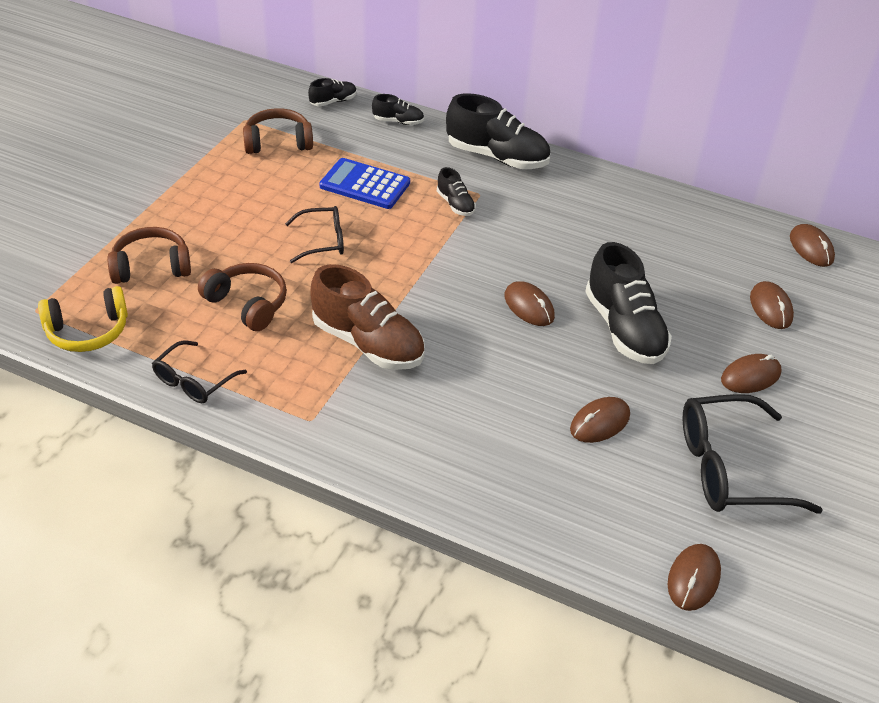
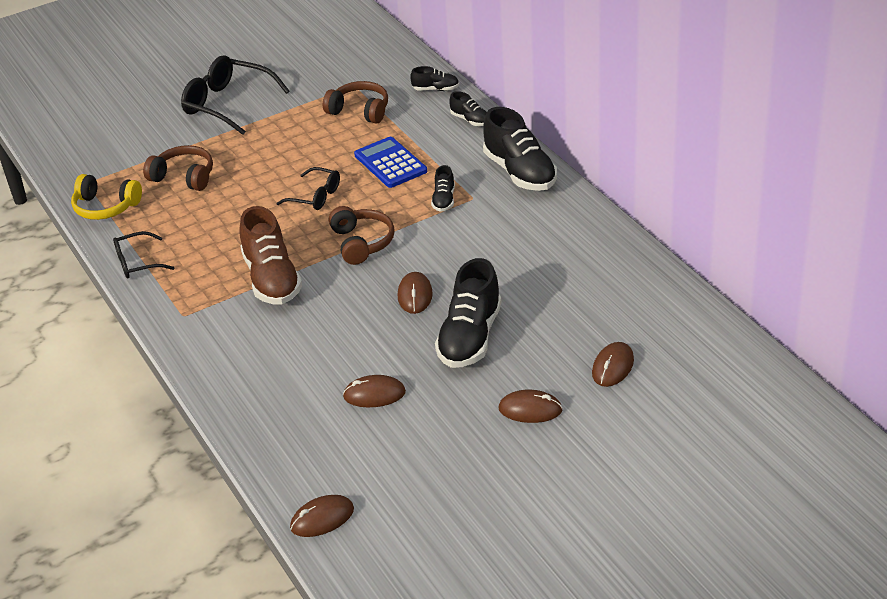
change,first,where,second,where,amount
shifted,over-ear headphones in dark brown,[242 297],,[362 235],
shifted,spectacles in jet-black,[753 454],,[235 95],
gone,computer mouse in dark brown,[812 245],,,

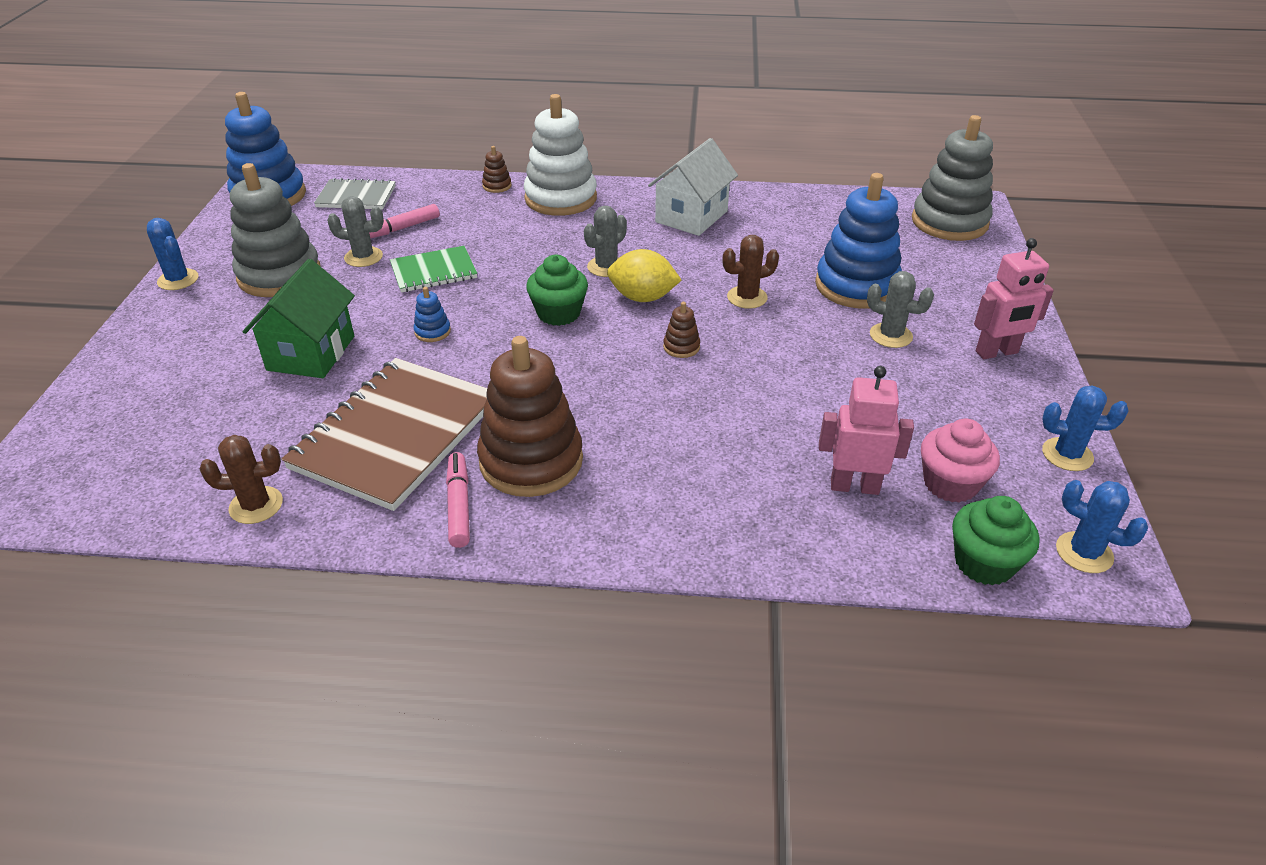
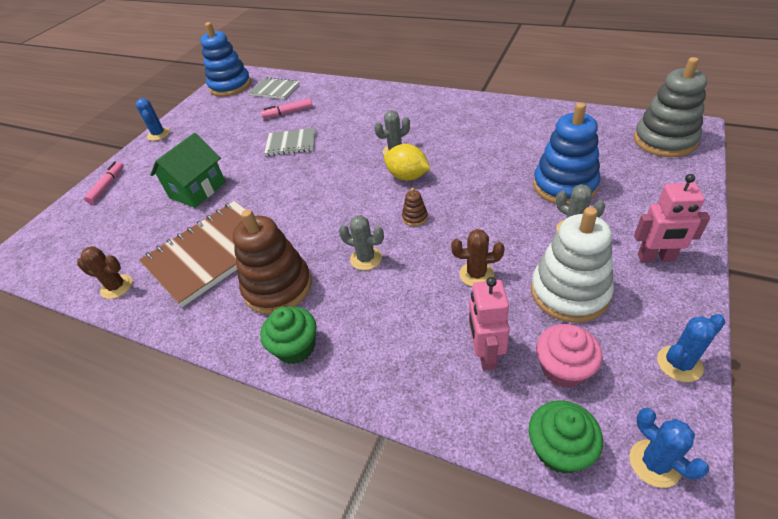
change,first,where,second,where,amount
gone,stacking toy in grey,[275 230],,,
shifted,cactus in grey,[355 231],,[361 242],
repainted,notepad in green,[433 269],notepad in grey,[290 142],
gone,stacking toy in blue,[432 314],,,
shifted,marker pen in rosy,[458 500],,[104 183],
gone,stacking toy in dark brown,[497 169],,,
shifted,stacking toy in pure white,[560 155],,[572 265],
shifted,fairy cake in green,[557 290],,[288 335],
gone,cottage in pure white,[693 187],,,
shifted,cactus in dark brown,[751 272],,[478 258],
rotated,robot figure in rosy,[866 430],,[489 323],120 degrees counterclockwise
rotated,cactus in blue,[1085 428],,[691 348],60 degrees counterclockwise

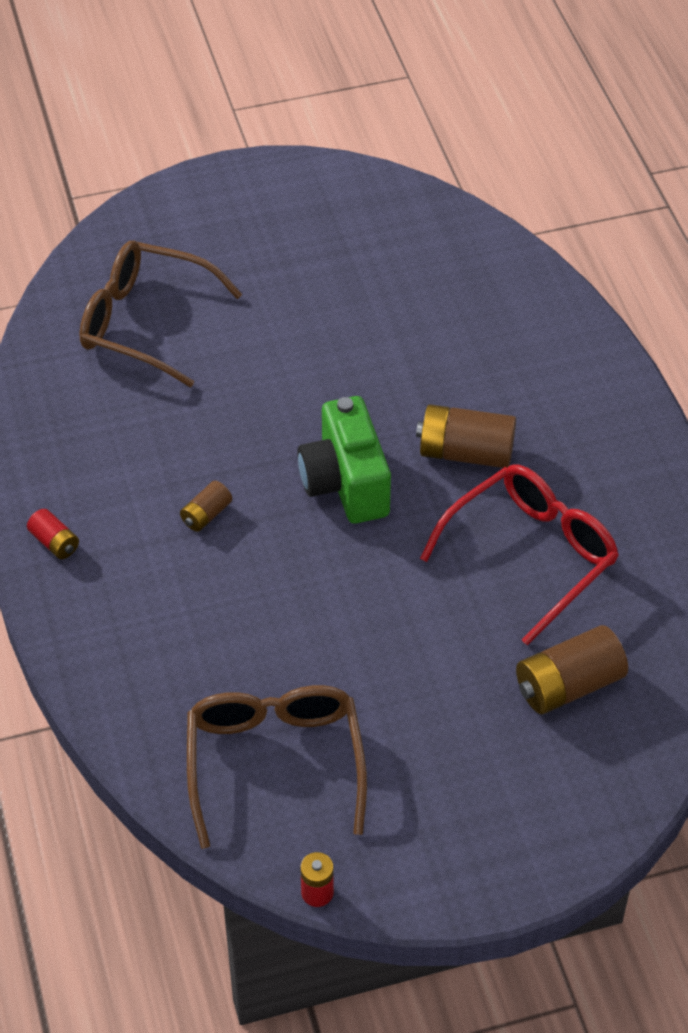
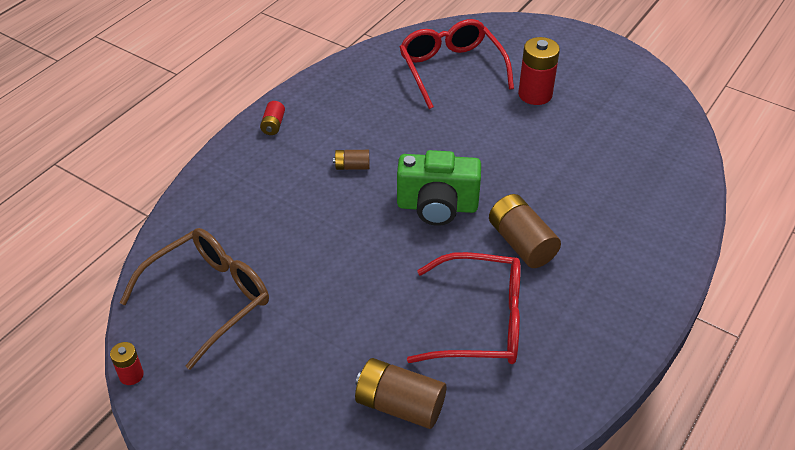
change,first,where,second,where,amount
repainted,spectacles in dark brown,[161 314],spectacles in crimson,[457 64],
rotated,camera in green,[344 459],,[439 188],120 degrees counterclockwise
new,,,power cell in crimson,[539 71],

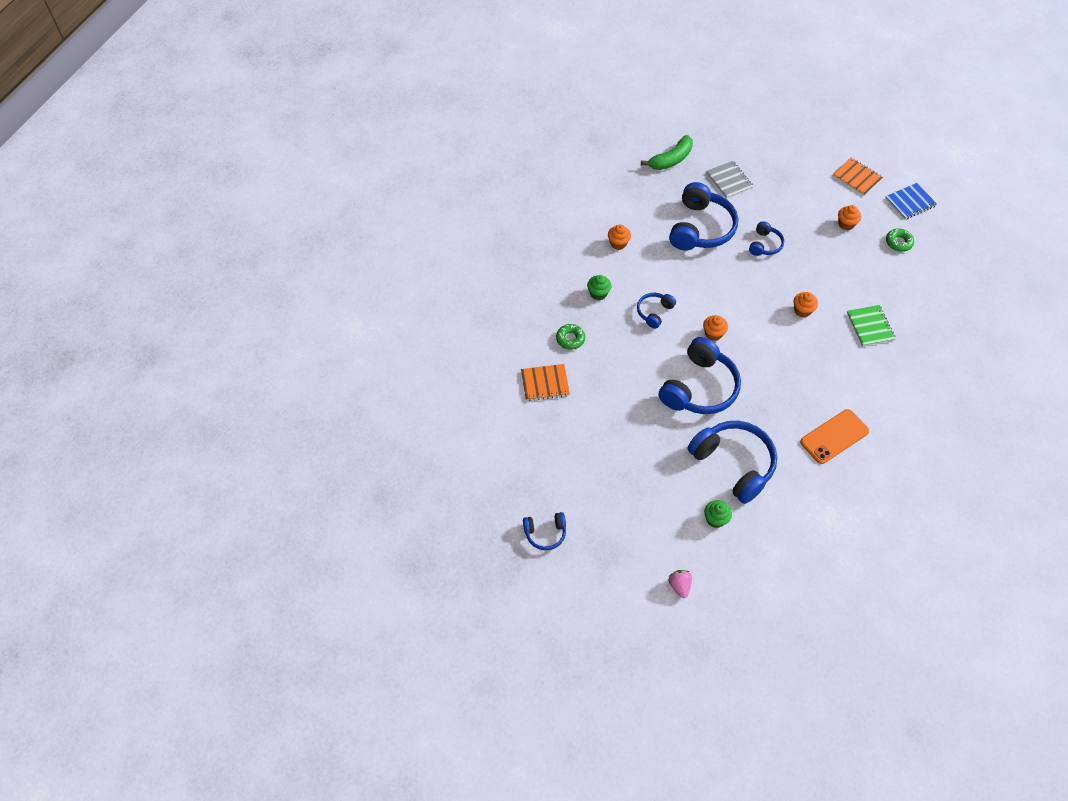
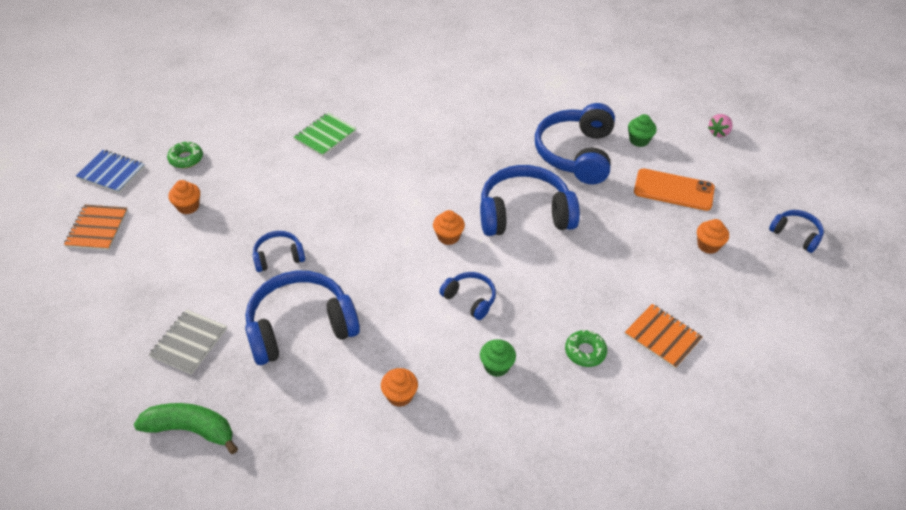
change,first,where,second,where,amount
rotated,over-ear headphones in blue,[656 311],,[467 296],135 degrees counterclockwise
shifted,fairy cake in orange,[805 304],,[713 236],
shifted,mobile phone in orange,[834 436],,[674 189],

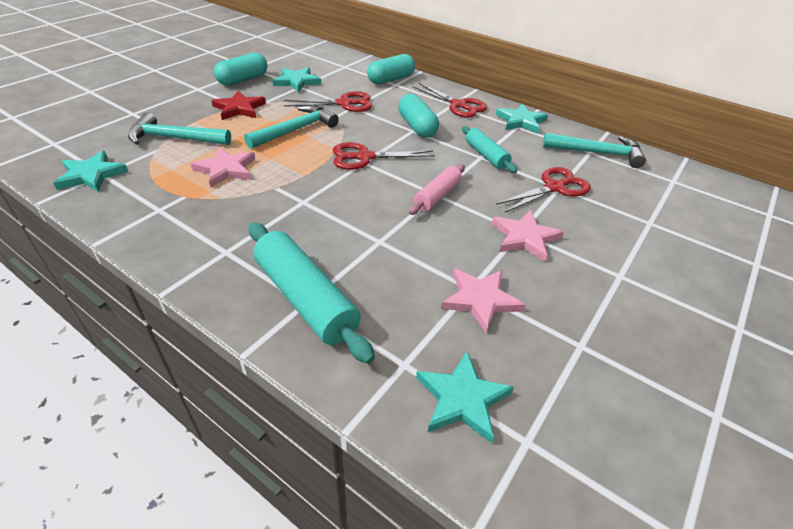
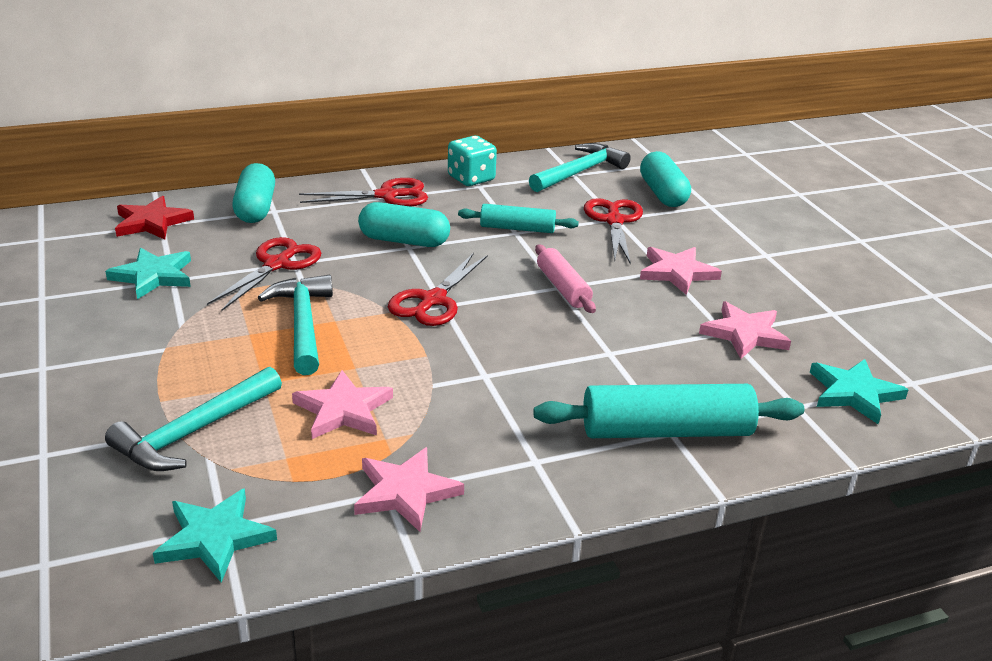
change,first,where,second,where,amount
shifted,star in crimson,[238 105],,[154 218],
shifted,pill shape in turquoise,[240 69],,[665 179],
swapped,star in turquoise,[522 119],game die in turquoise,[472 161],
new,,,star in rosy,[409 489],

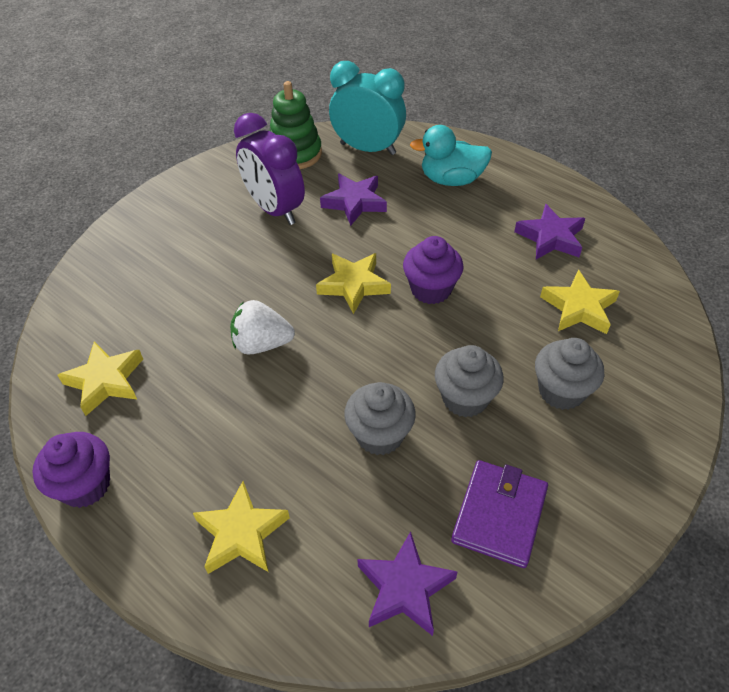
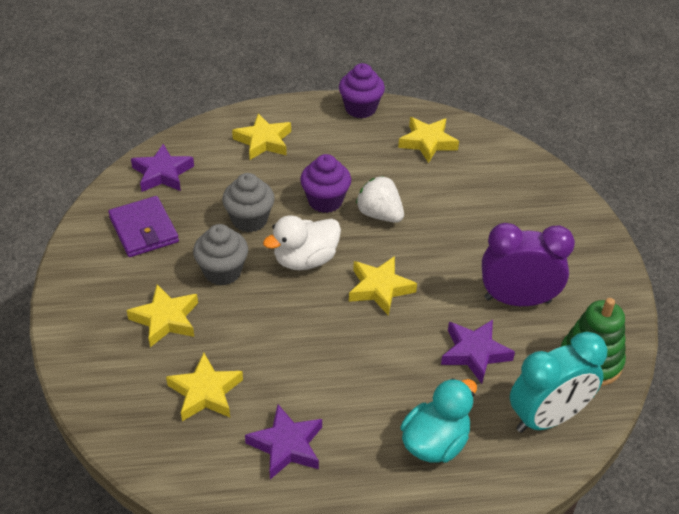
change,first,where,second,where,amount
rotated,berry in pure white,[262 327],,[380 199],90 degrees counterclockwise
shifted,fairy cake in purple,[433 270],,[325 183],
swapped,fairy cake in grey,[569 374],star in golden,[162 315],
new,,,toy duck in pure white,[302 242],

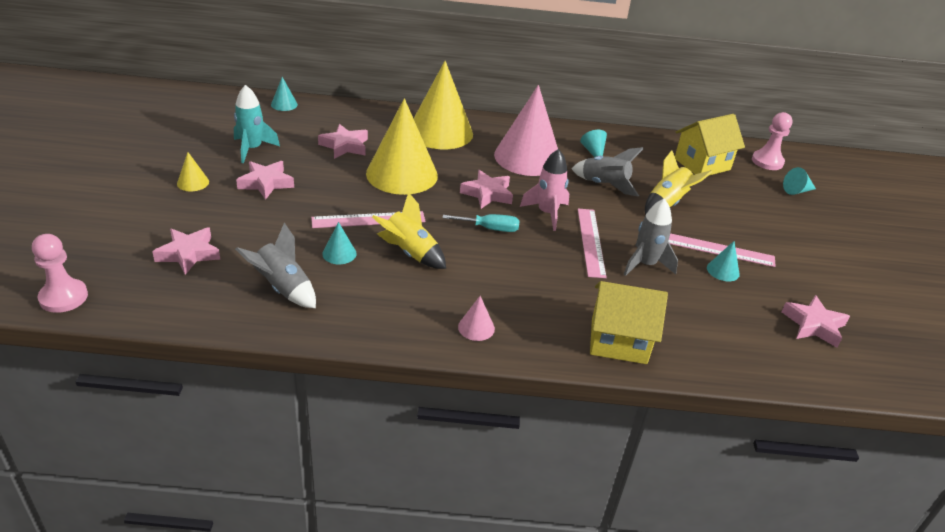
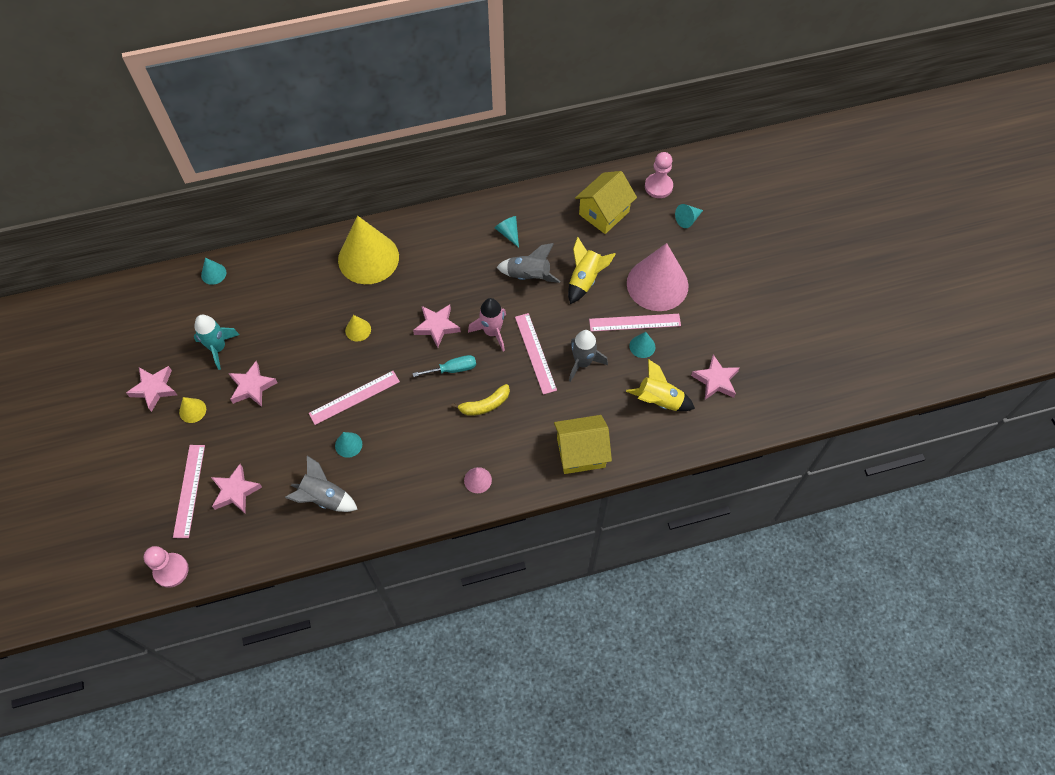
change,first,where,second,where,amount
shifted,star in rosy,[343 141],,[151 389],
scaled,solid cone in golden,[402 146],,[358 328],x0.41
shifted,spaceship in golden,[409 230],,[660 385],
shifted,solid cone in rosy,[526 130],,[658 277],
new,,,measuring stick in rosy,[189 491],
new,,,banana fruit in golden,[480 400],

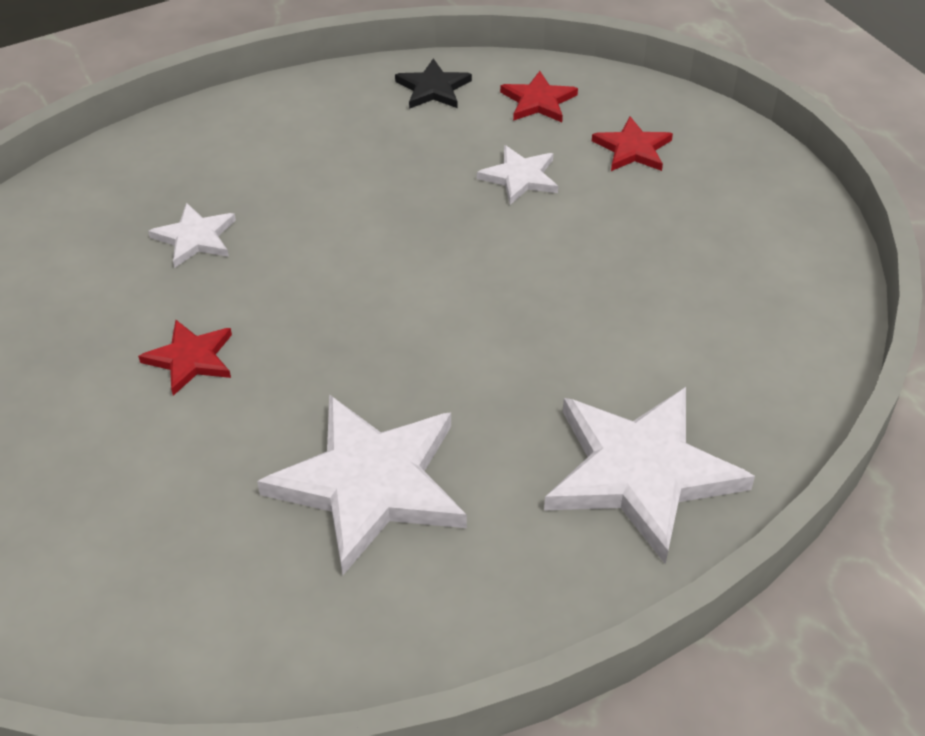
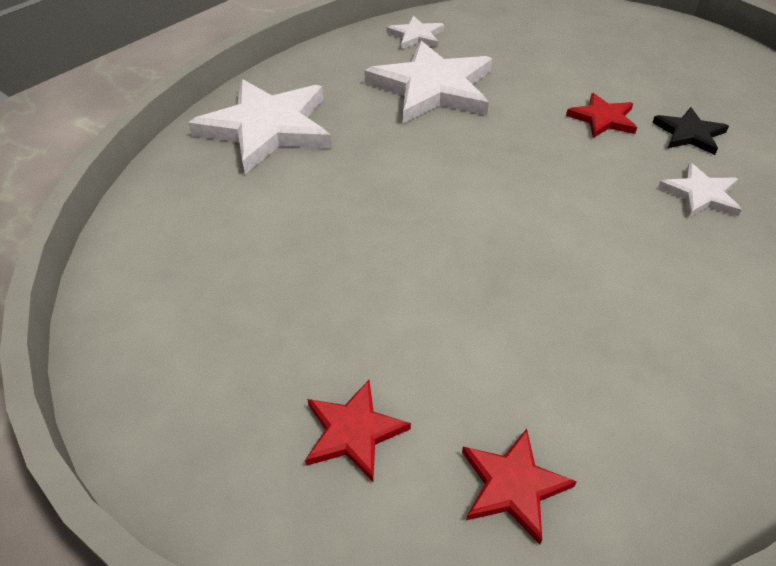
change,first,where,second,where,amount
shifted,star in jet-black,[433 83],,[690 131],
shifted,star in pure white,[517 175],,[415 32],

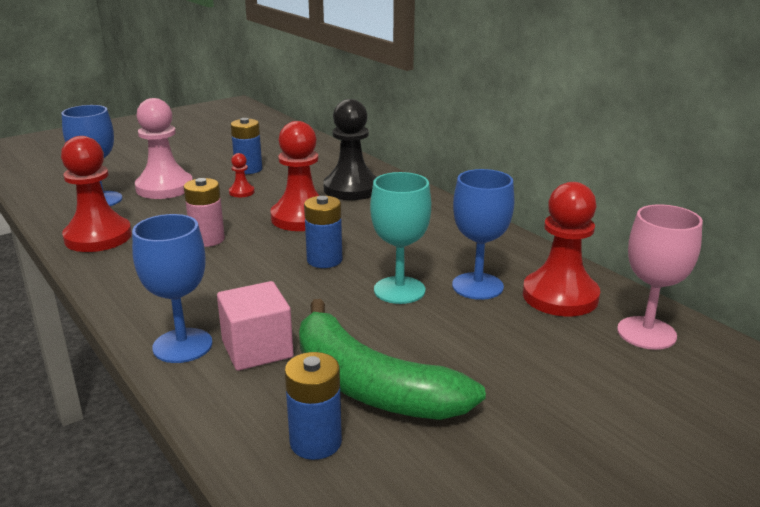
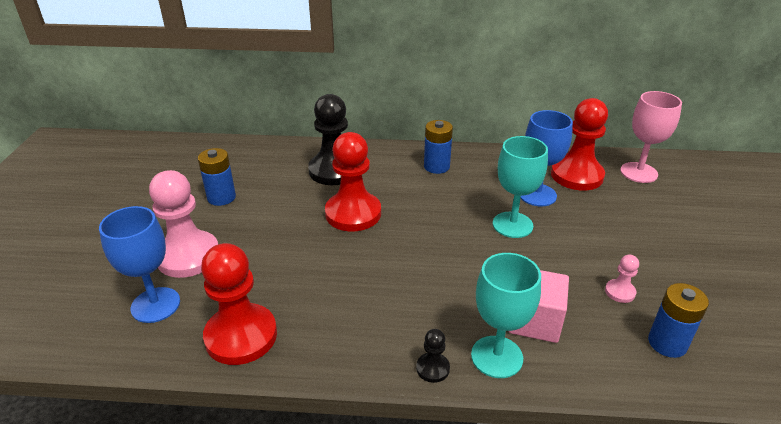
change,first,where,second,where,amount
repainted,wine glass in blue,[172 288],wine glass in turquoise,[506 315],
gone,power cell in rosy,[204 212],,,
gone,pawn in crimson,[242 175],,,
swapped,banana fruit in green,[392 359],pawn in rosy,[622 278],
shifted,power cell in blue,[323 232],,[438 147],
new,,,pawn in jet-black,[433 356],

